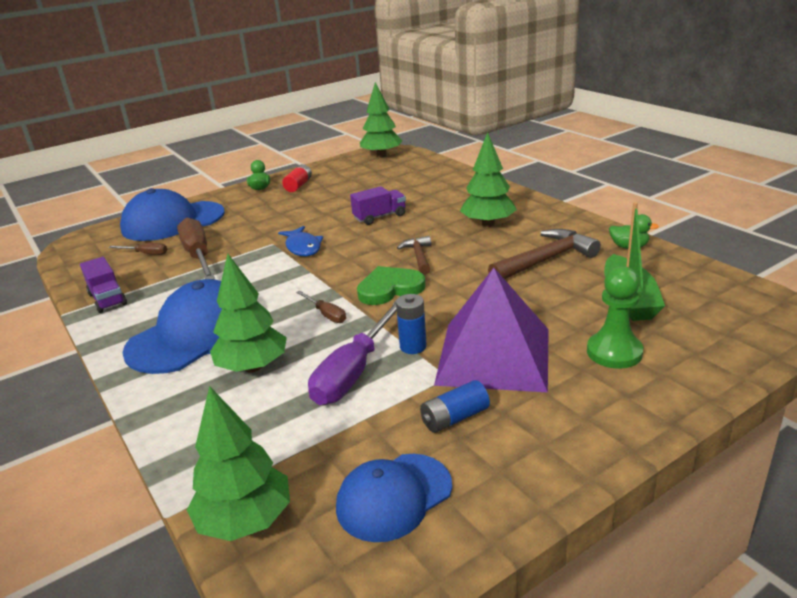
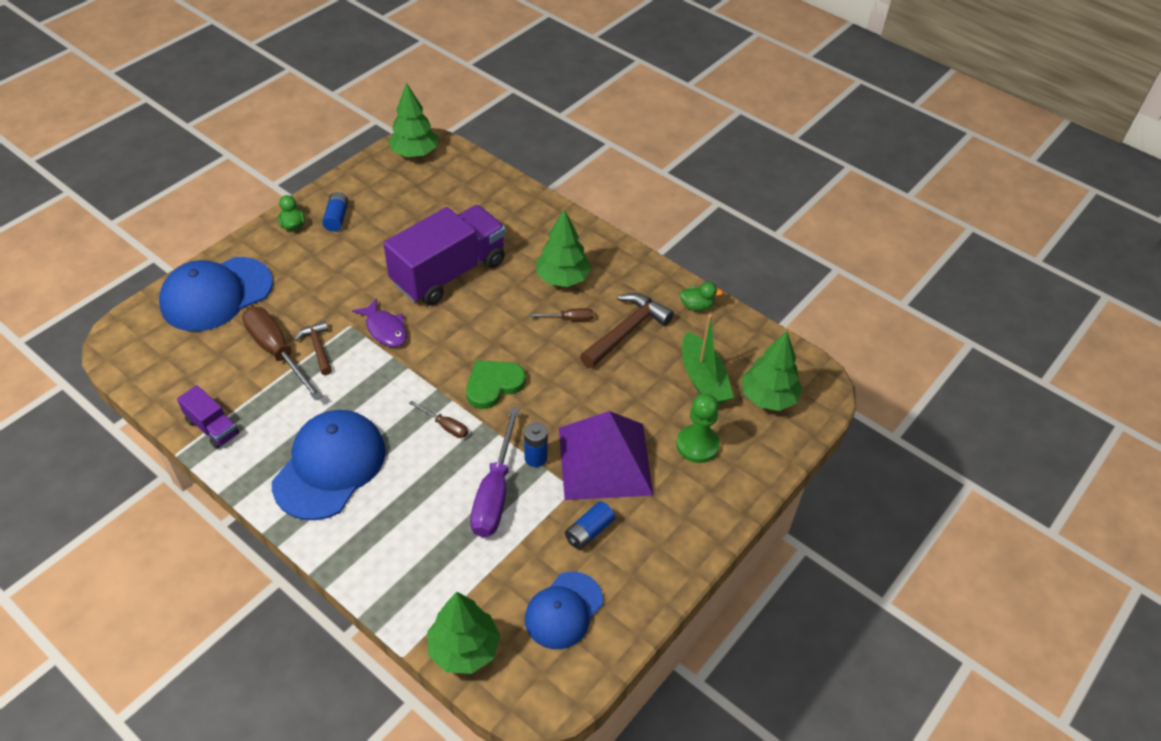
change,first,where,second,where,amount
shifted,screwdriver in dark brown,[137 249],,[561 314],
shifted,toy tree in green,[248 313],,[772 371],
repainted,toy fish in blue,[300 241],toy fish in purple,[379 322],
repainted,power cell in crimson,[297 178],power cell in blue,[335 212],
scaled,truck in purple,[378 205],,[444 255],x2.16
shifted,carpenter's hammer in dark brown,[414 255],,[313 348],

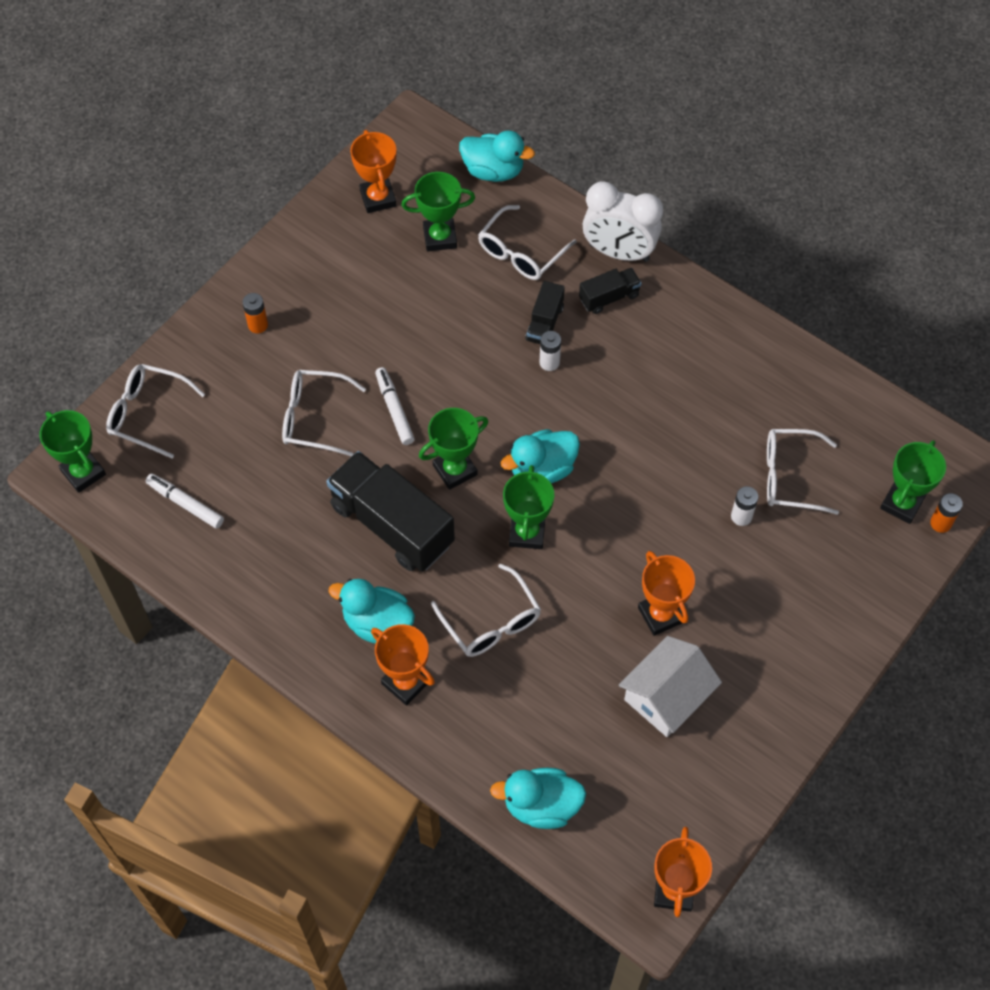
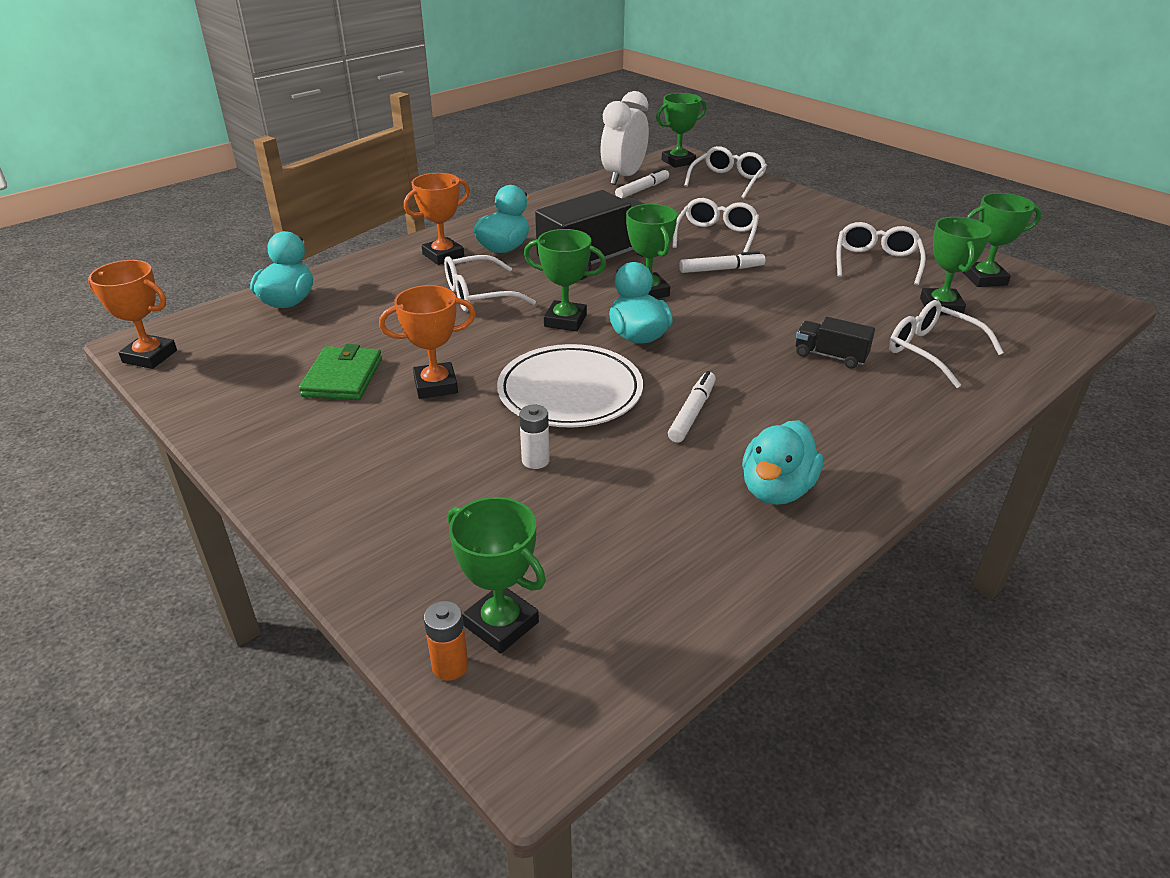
change,first,where,second,where,amount
gone,power cell in orange,[255 313],,,
repainted,award cup in orange,[373 171],award cup in green,[1002 240],
shifted,toy duck in turquoise,[497 156],,[782 462],
gone,power cell in pure white,[550 351],,,
gone,truck in jet-black,[610 291],,,
shifted,bedside clock in pure white,[623 221],,[624 138],
swapped,cottage in pure white,[670 686],billfold in green,[340 372],
shifted,spectacles in pure white,[803 472],,[881 253],
new,,,dinner plate in pure white,[570 385],
new,,,marker pen in pure white,[692 407],

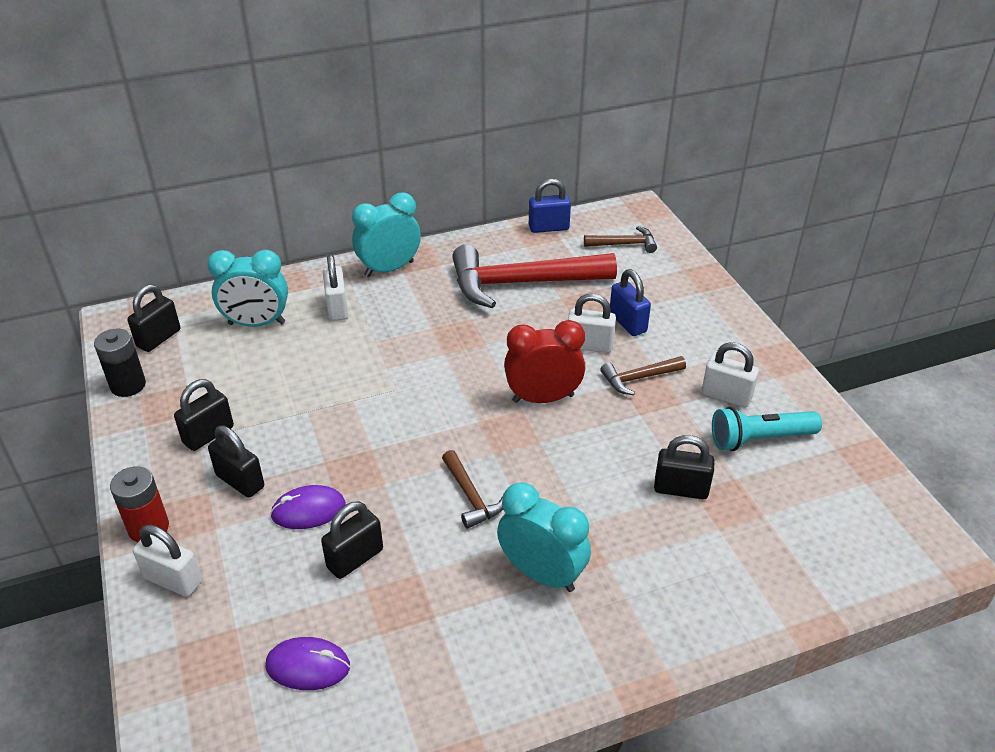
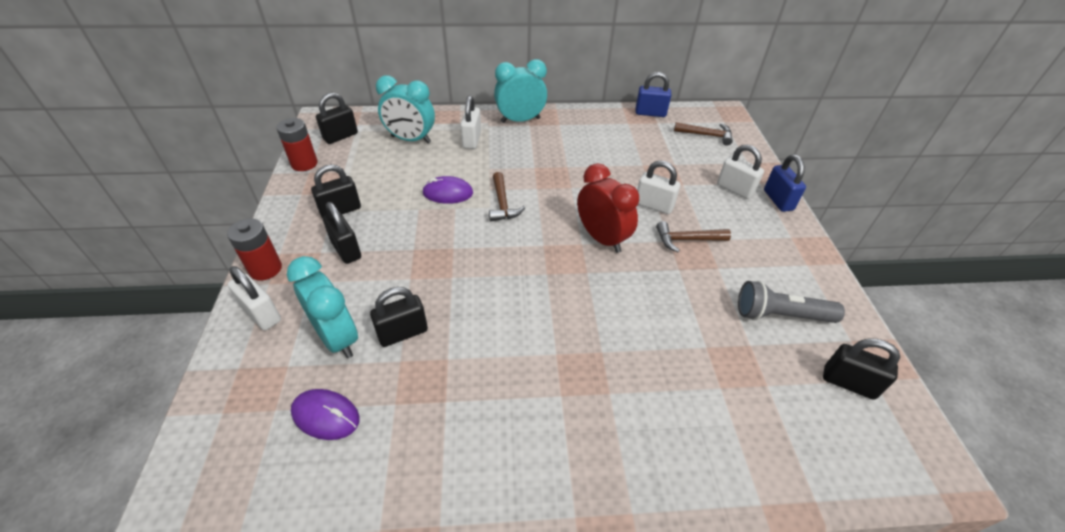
change,first,where,second,where,amount
repainted,power cell in jet-black,[120 363],power cell in crimson,[297 144],
shifted,computer mouse in purple,[308 507],,[447 190],
shifted,carpenter's hammer in dark brown,[472 489],,[507 196],
gone,carpenter's hammer in crimson,[534 276],,,
shifted,bedside clock in turquoise,[544 537],,[322 307],
rotated,bedside clock in crimson,[544 361],,[608 208],45 degrees clockwise
shifted,padlock in blue,[630 302],,[785 183],
shifted,padlock in jet-black,[684 467],,[861 369],
shifted,padlock in pure white,[730 374],,[740 171],
repainted,pocket torch in turquoise,[767 429],pocket torch in grey,[791 302],

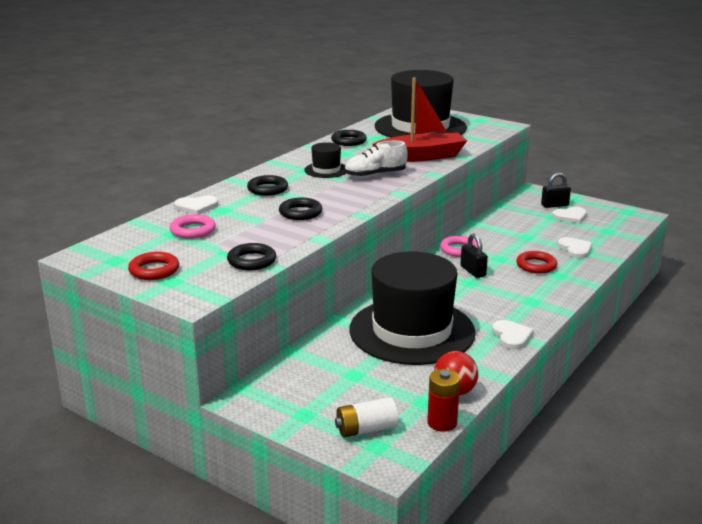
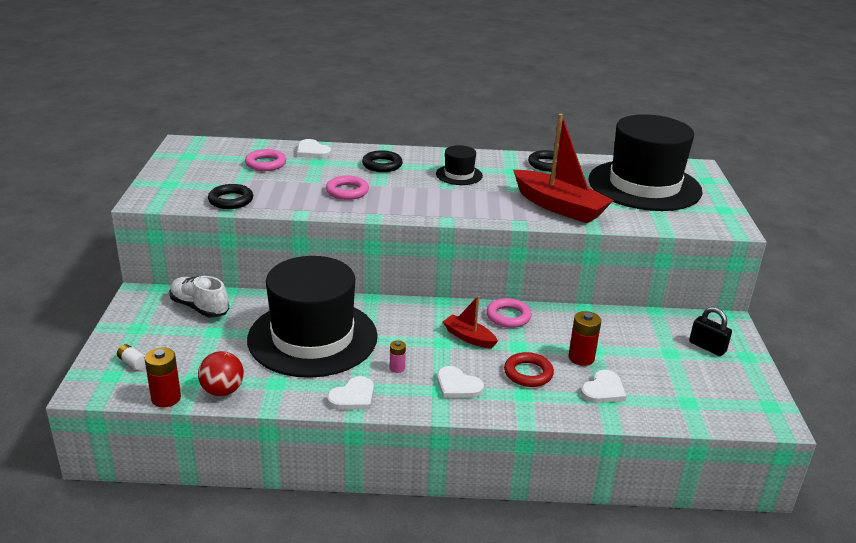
change,first,where,second,where,amount
gone,ring in crimson,[153 266],,,
repainted,ring in jet-black,[301 209],ring in rosy,[347 188],
scaled,power cell in pure white,[366 417],,[131 357],x0.58
shifted,sneaker in pure white,[376 159],,[199 297],
swapped,padlock in jet-black,[474 255],boat in crimson,[470 322],
shifted,heart in pure white,[569 215],,[460 382],
new,,,power cell in rosy,[398 356],
new,,,power cell in crimson,[584 338],

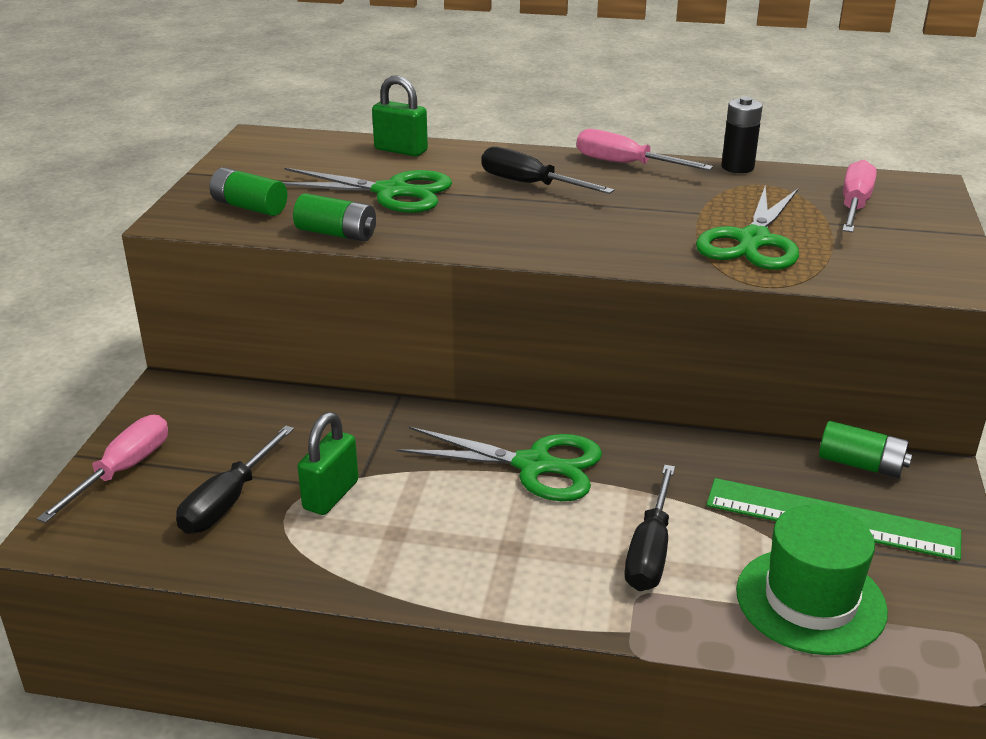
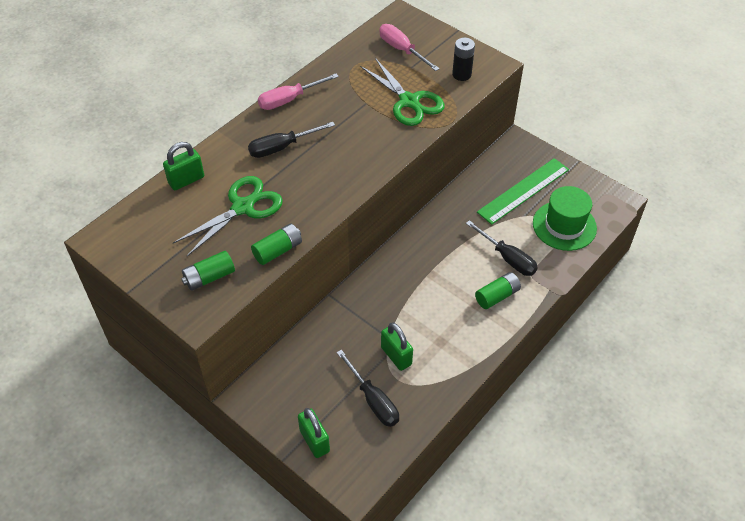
change,first,where,second,where,amount
swapped,screwdriver in rosy,[102 469],padlock in green,[314 433],
gone,shears in green,[499 464],,,
shifted,power cell in jet-black,[742 134],,[463 59],
shifted,power cell in green,[865 449],,[498 290],

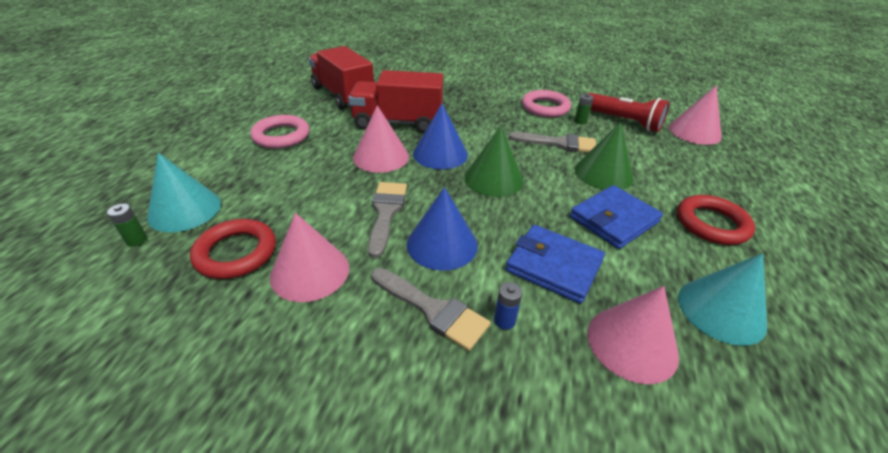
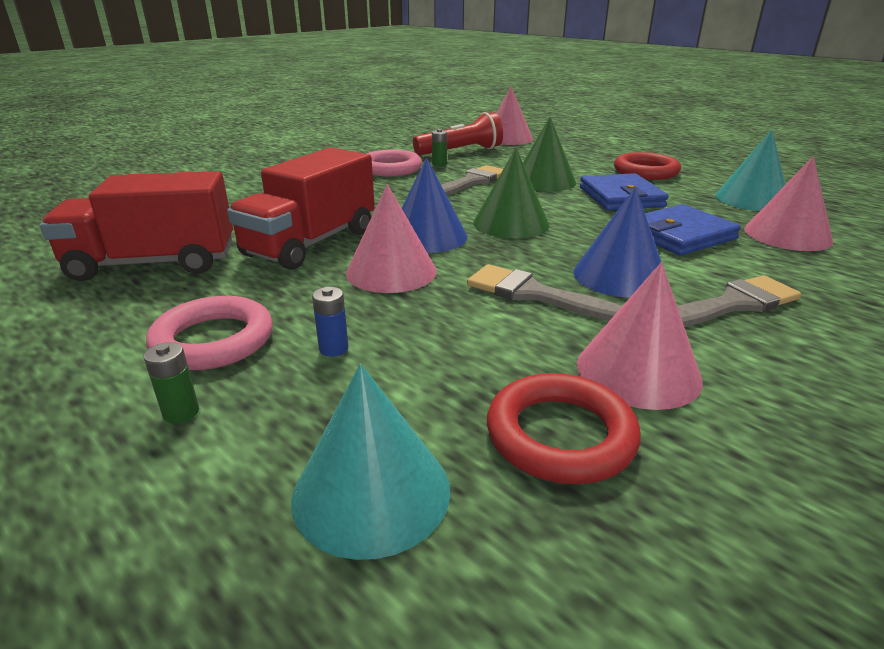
change,first,where,second,where,amount
shifted,power cell in green,[127 225],,[171 382],
shifted,power cell in blue,[508 306],,[330 322],

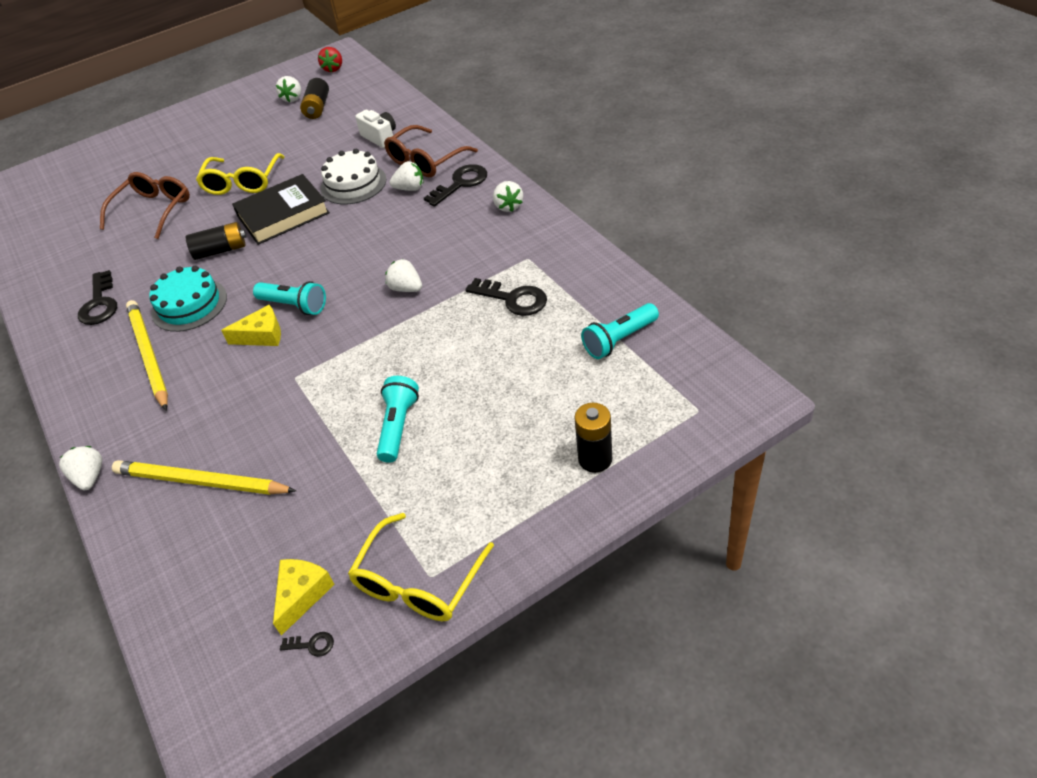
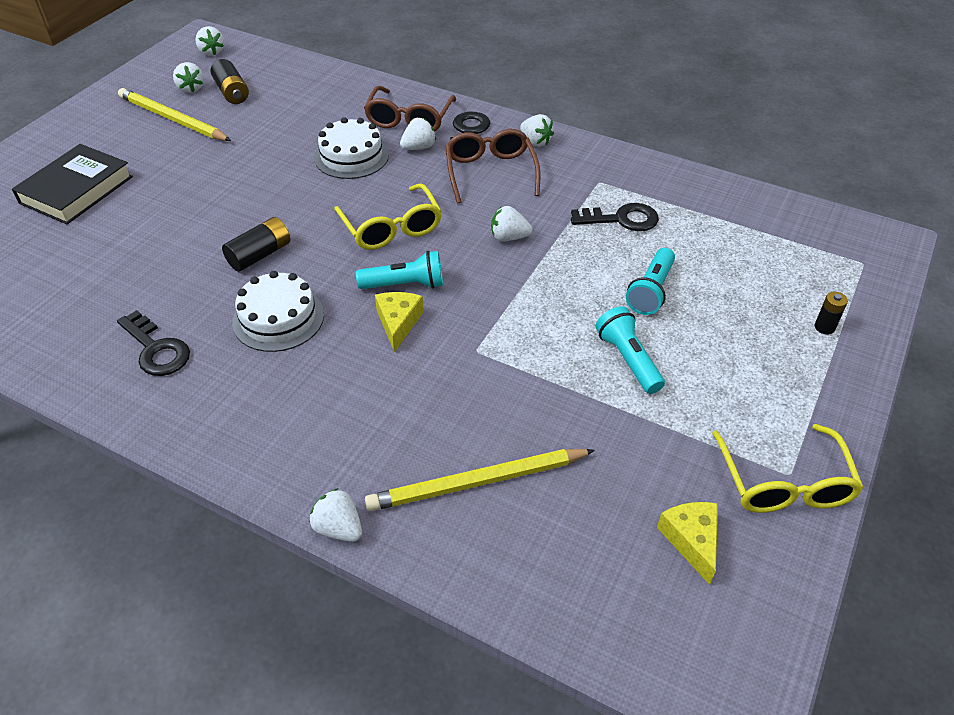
change,first,where,second,where,amount
shifted,spectacles in dark brown,[145 205],,[493 166],
shifted,wooden pencil in golden,[147 355],,[175 114],
repainted,cake in turquoise,[188 299],cake in pure white,[278 311],
shifted,spectacles in golden,[240 174],,[388 216],
rotated,piece of cheese in golden,[251 325],,[399 322],45 degrees counterclockwise
shifted,hardback in jet-black,[281 209],,[72 184],
gone,key in jet-black,[307 644],,,
repainted,berry in crimson,[330 59],berry in pure white,[209 41],
gone,camera in pure white,[375 129],,,
scaled,power cell in jet-black,[593 438],,[831 313],x0.62
shifted,pocket torch in turquoise,[620 331],,[650 281],

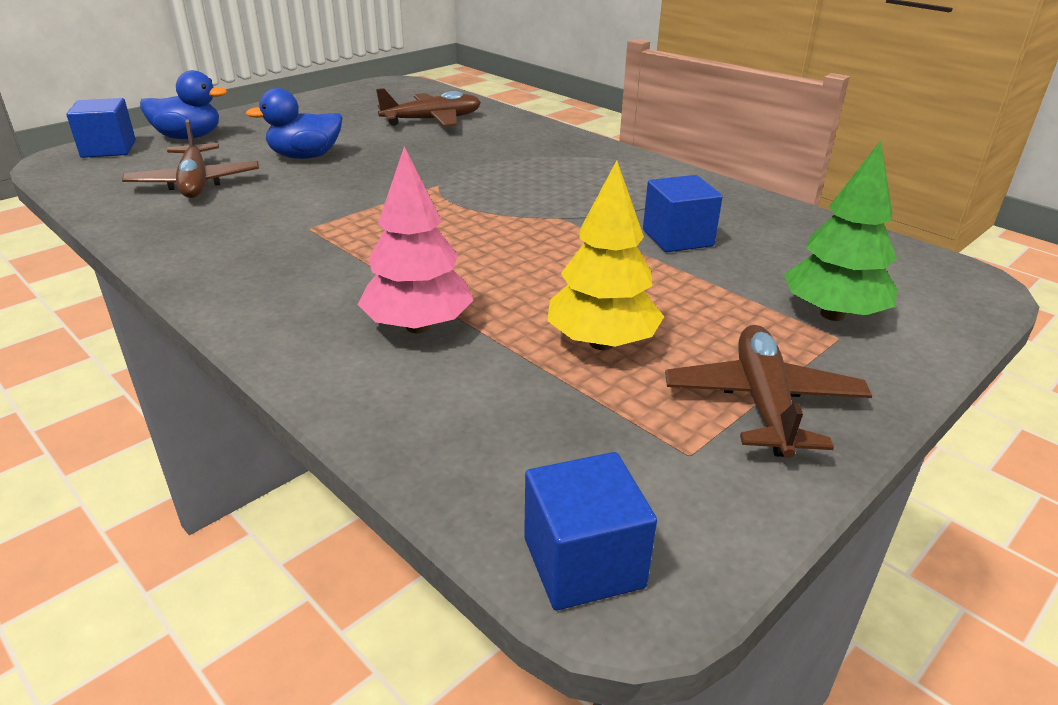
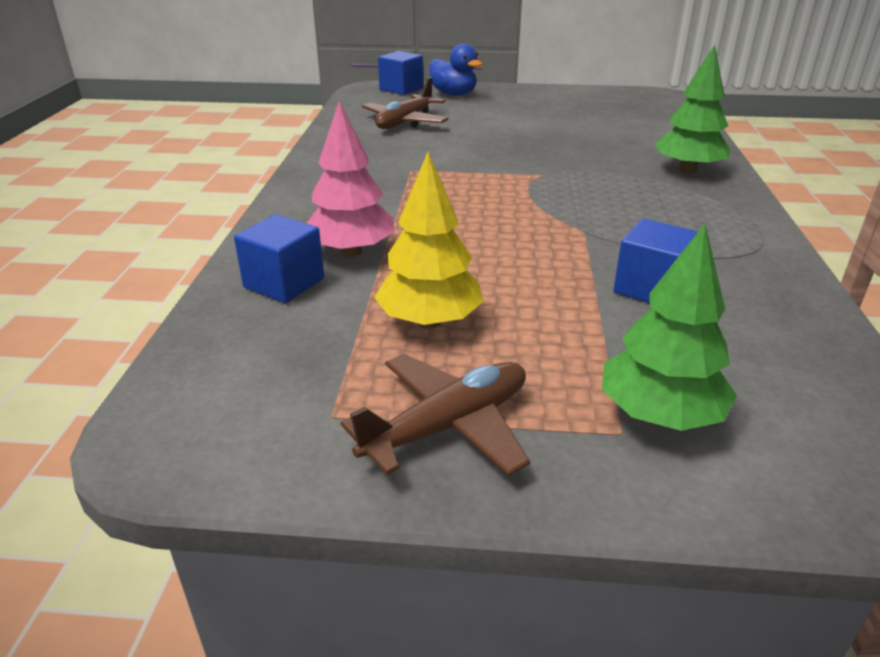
change,first,where,second,where,amount
gone,toy duck in blue,[294 123],,,
gone,toy plane in dark brown,[428 107],,,
shifted,solid cube in blue,[590 531],,[279 258],
new,,,toy tree in green,[692 109],

